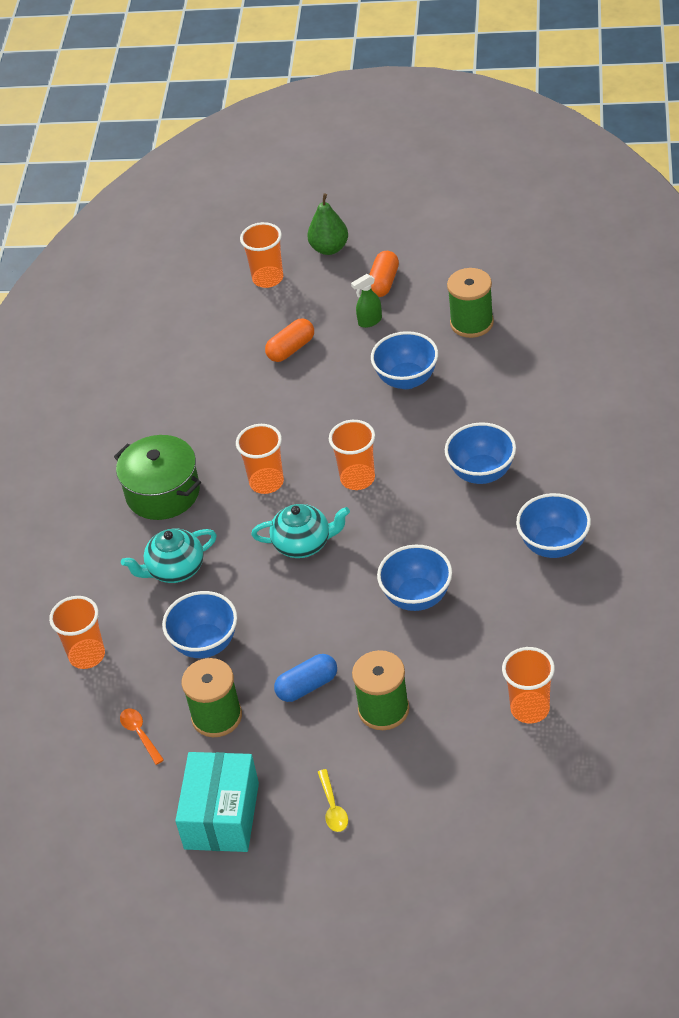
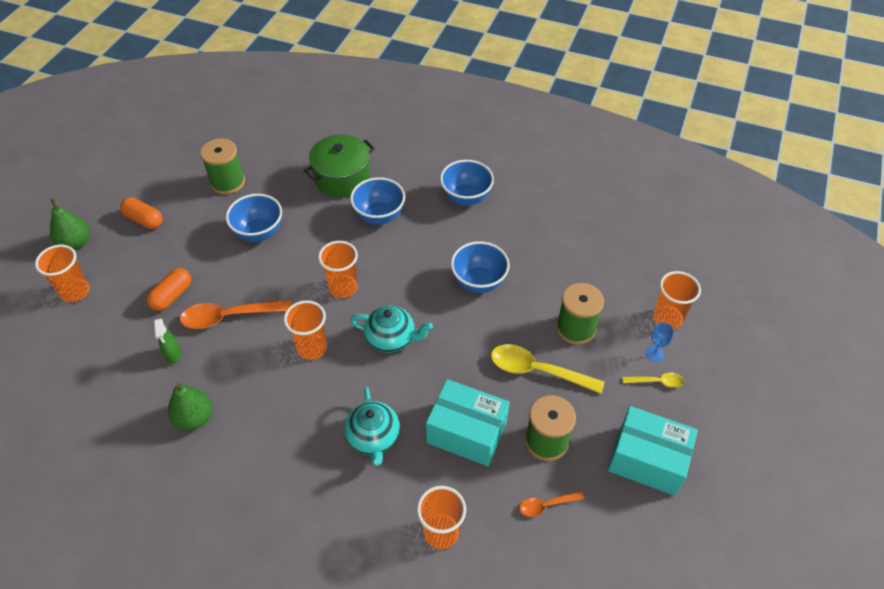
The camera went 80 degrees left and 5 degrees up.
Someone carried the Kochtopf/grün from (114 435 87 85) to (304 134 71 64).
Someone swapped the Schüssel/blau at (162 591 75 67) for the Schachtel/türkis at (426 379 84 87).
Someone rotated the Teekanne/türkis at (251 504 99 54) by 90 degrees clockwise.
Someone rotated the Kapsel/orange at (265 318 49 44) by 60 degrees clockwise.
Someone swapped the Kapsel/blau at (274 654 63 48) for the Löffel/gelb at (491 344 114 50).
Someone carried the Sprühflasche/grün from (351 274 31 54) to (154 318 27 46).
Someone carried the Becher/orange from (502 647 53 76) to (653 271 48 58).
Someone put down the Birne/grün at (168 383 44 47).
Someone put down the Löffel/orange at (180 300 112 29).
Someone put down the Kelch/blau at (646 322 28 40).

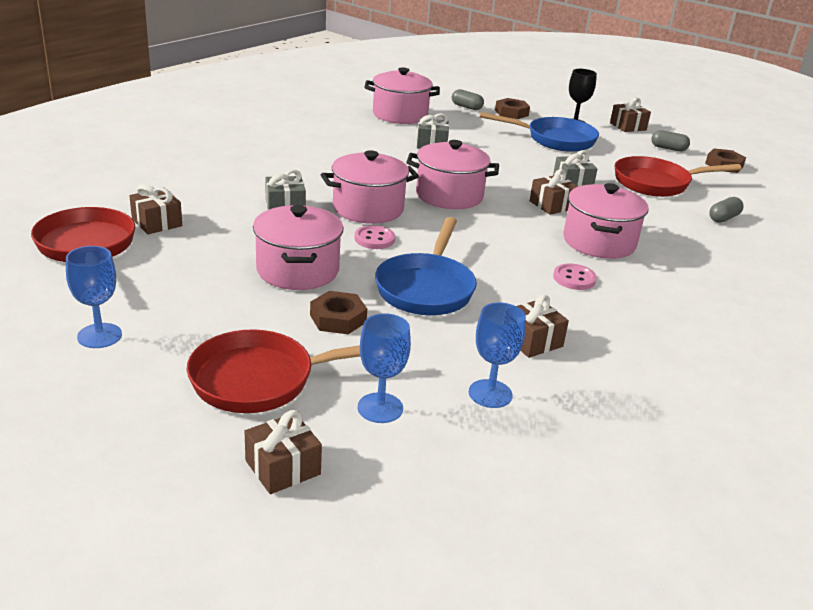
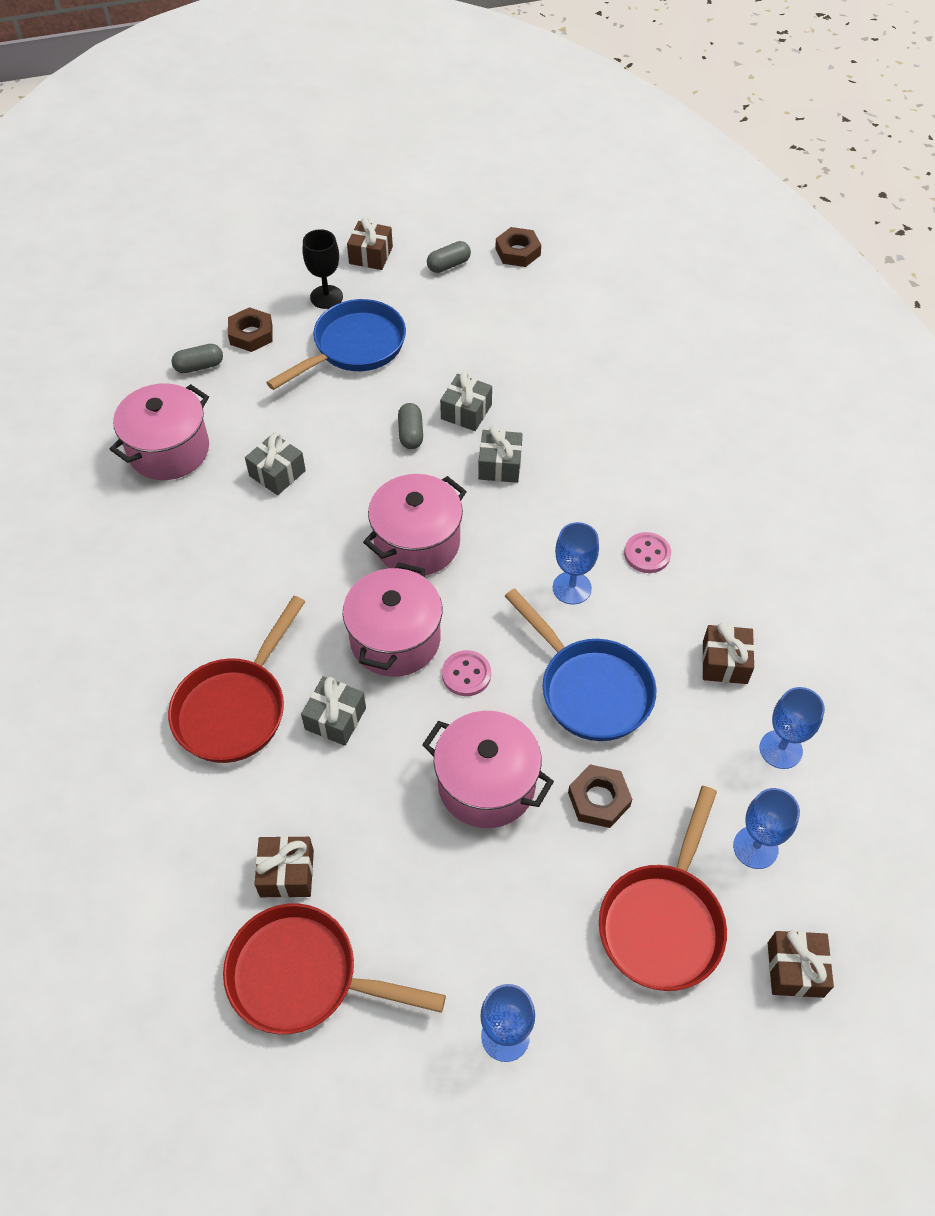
The camera went 50 degrees left and 25 degrees up.
Someone repainted the Geschenk/braun at (530 169 49 46), which became the Geschenk/grau at (478 426 45 57).
Someone took away the Kochtopf/rosa at (563 183 86 76).
Someone carried the Pfanne/rot from (615 156 127 41) to (168 596 137 167).
Someone carried the Kapsel/grau from (709 197 34 26) to (398 403 25 46).
Someone put down the Kelch/blau at (553 522 46 83).

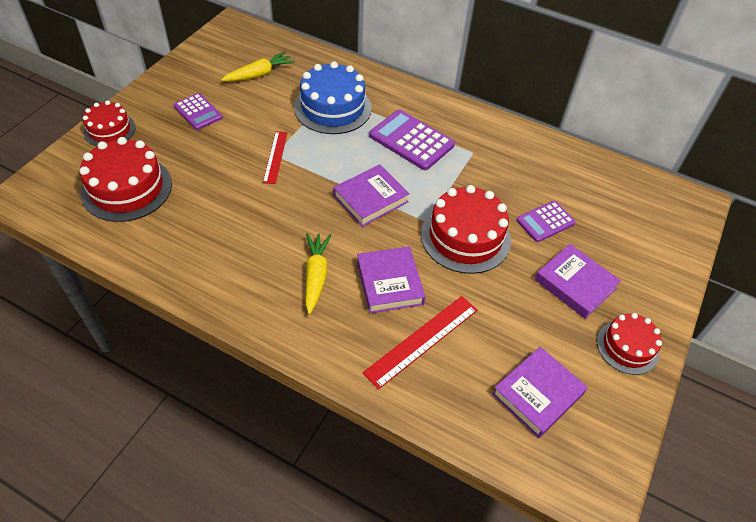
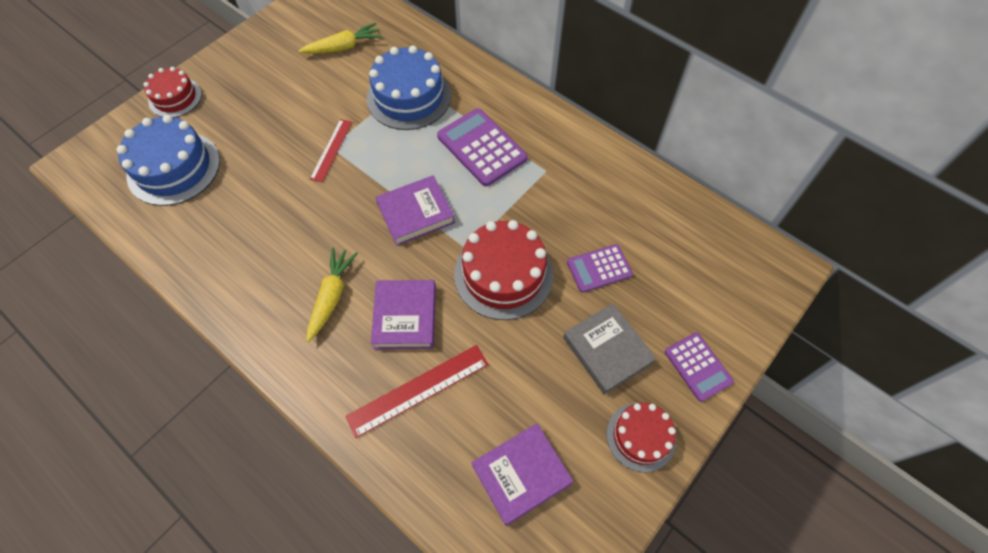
The camera went 15 degrees right and 10 degrees up.
Someone repainted the Kuchen/rot at (79 137 93 85), which became the Kuchen/blau at (117 115 103 91).
Someone carried the Taschenrechner/lila from (174 93 49 37) to (665 333 69 69).
Someone repainted the Buch/lila at (535 244 86 75), which became the Buch/grau at (563 303 93 92).

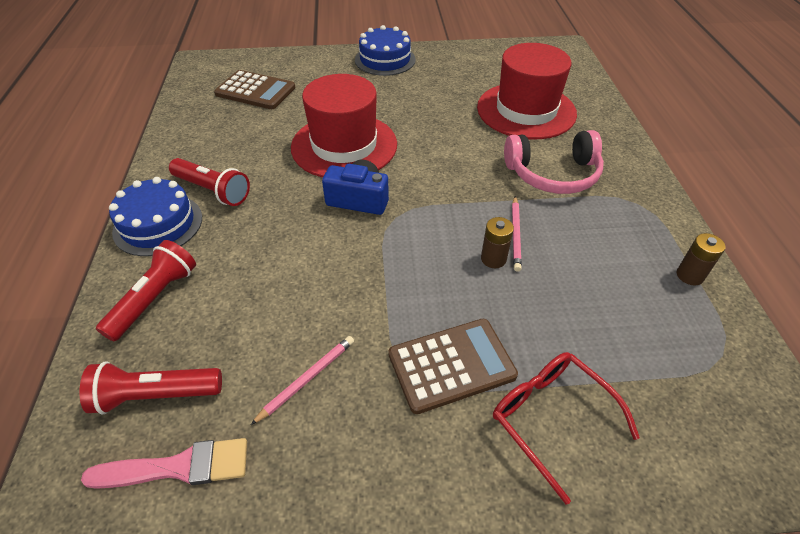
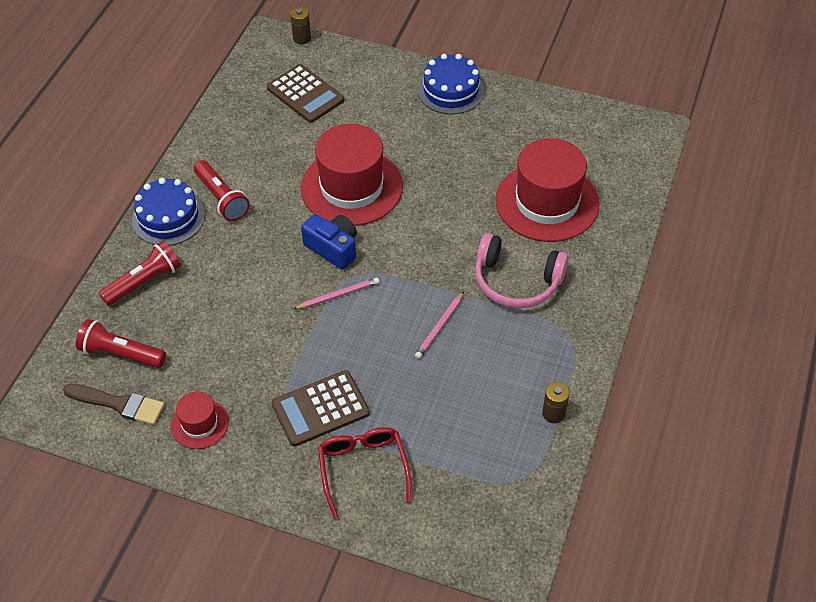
The camera went 25 degrees right and 5 degrees up.
Someone repainted the Pinsel/rosa at (81 438 166 51), which became the Pinsel/braun at (63 384 102 41).
Someone carried the Bleistift/rosa from (251 336 103 89) to (294 278 85 31).
Someone rotated the Taschenrechner/braun at (388 319 130 95) by 150 degrees clockwise.
Someone carried the Batterie/braun from (481 217 33 51) to (290 7 21 37).
Someone put down the Hut/rot at (171 391 58 58).

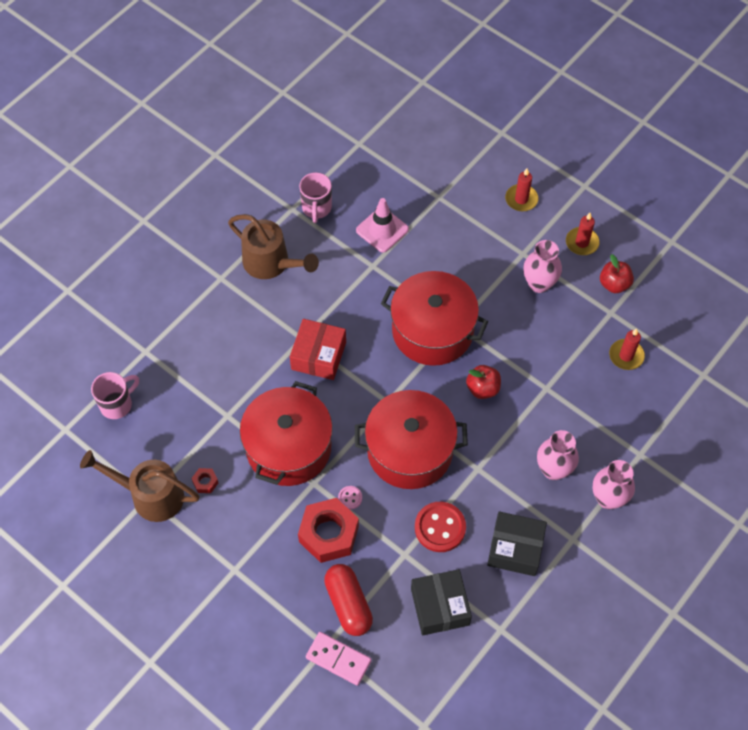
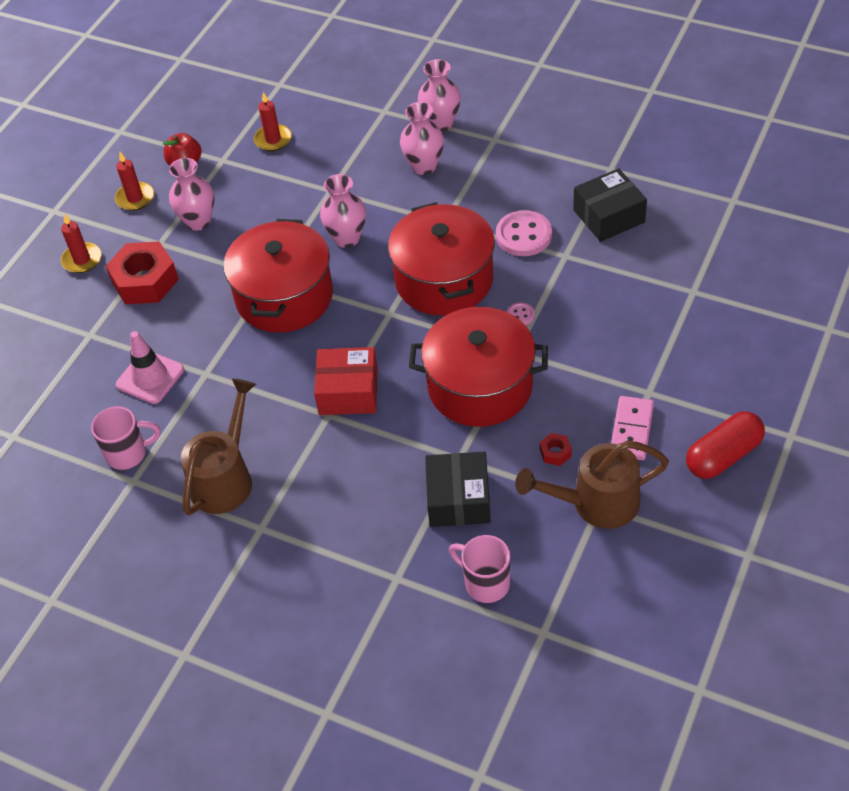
The camera went 100 degrees left and 10 degrees down.
Someone rotated the Gießkanne/braun at (80 450 120 72) by 75 degrees clockwise.
Someone carried the Sechskantmutter/rot from (298 498 61 65) to (106 241 73 63).
Someone carried the Dominostein/rosa from (306 632 66 54) to (611 396 43 64).
Someone carried the Kapsel/rot from (324 564 49 72) to (686 411 79 68).
Someone repainted the Knopf/rot at (415 502 51 50), which became the Knopf/rosa at (496 210 56 46).
Someone swapped the Apfel/rot at (466 365 35 34) for the Vase/rosa at (320 174 46 74).
Someone carried the Schachtel/schwarz from (487 511 60 65) to (425 452 66 75).

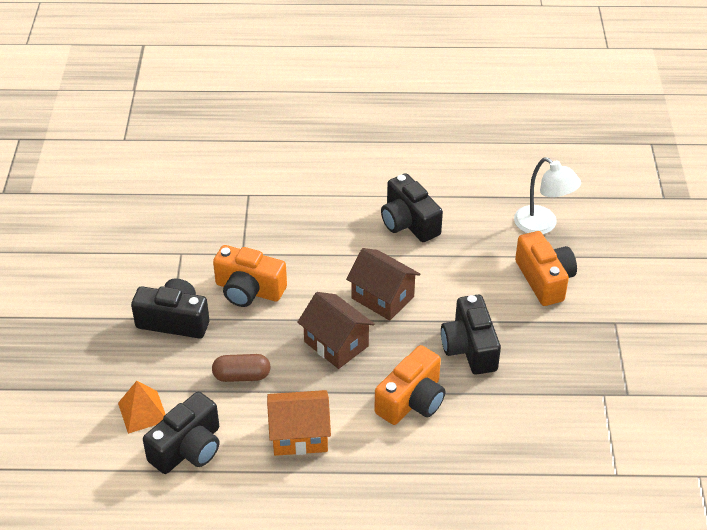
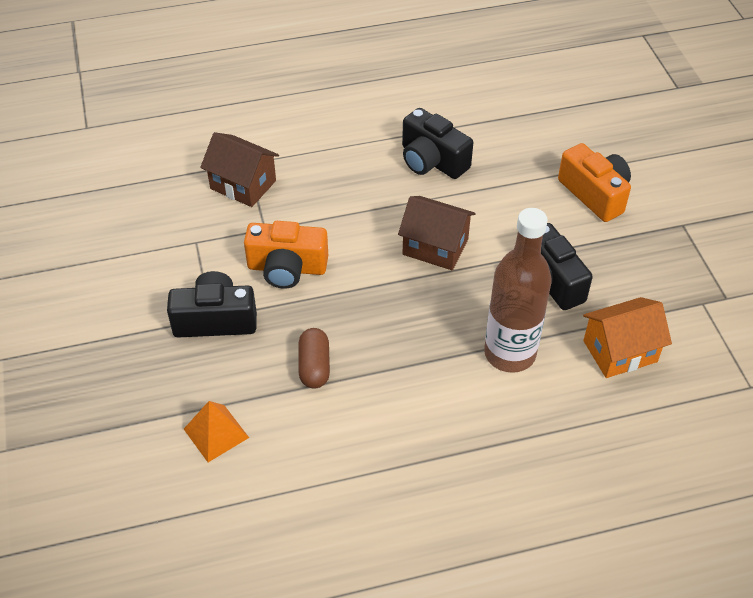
The camera went 15 degrees left and 5 degrees up.
Someone took away the Kamera/schwarz at (143 392 76 82).
Someone rotated the Kapsel/braun at (212 354 59 28) by 75 degrees counterclockwise.
Someone carried the Haus/orange from (267 390 64 66) to (583 297 89 81).
Someone carried the Haus/braun from (297 292 78 77) to (200 132 79 75).
Someone swapped the Kamera/orange at (374 345 71 80) for the Flasche/braun at (484 208 68 165).
Someone took away the Lampe/weiß at (514 157 67 77).

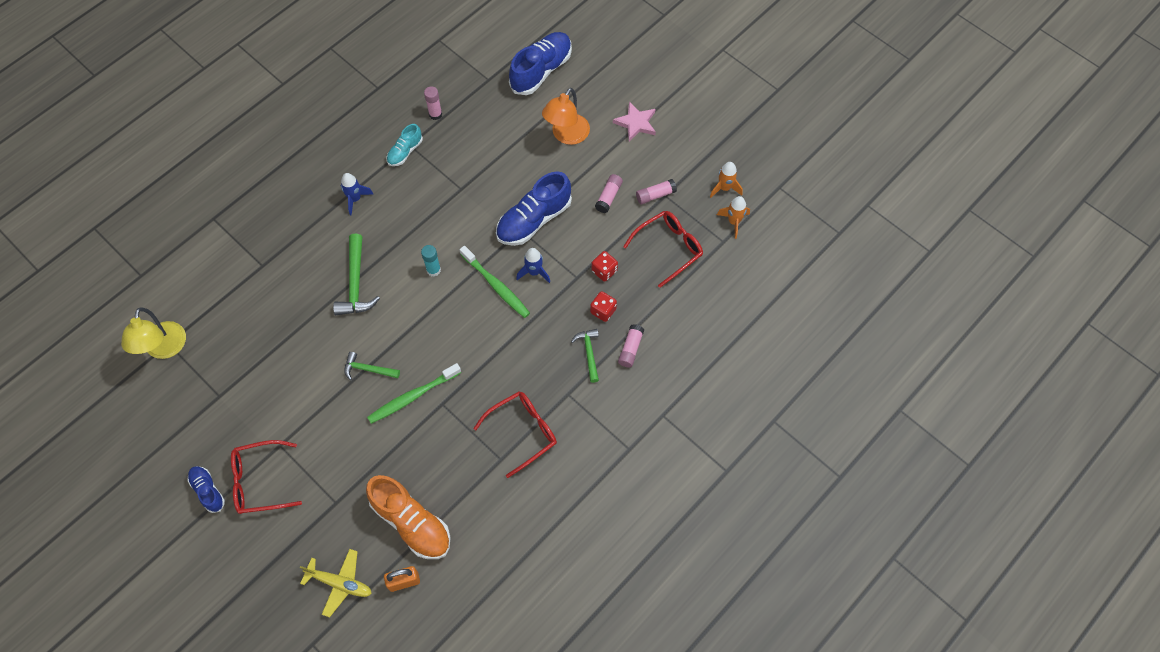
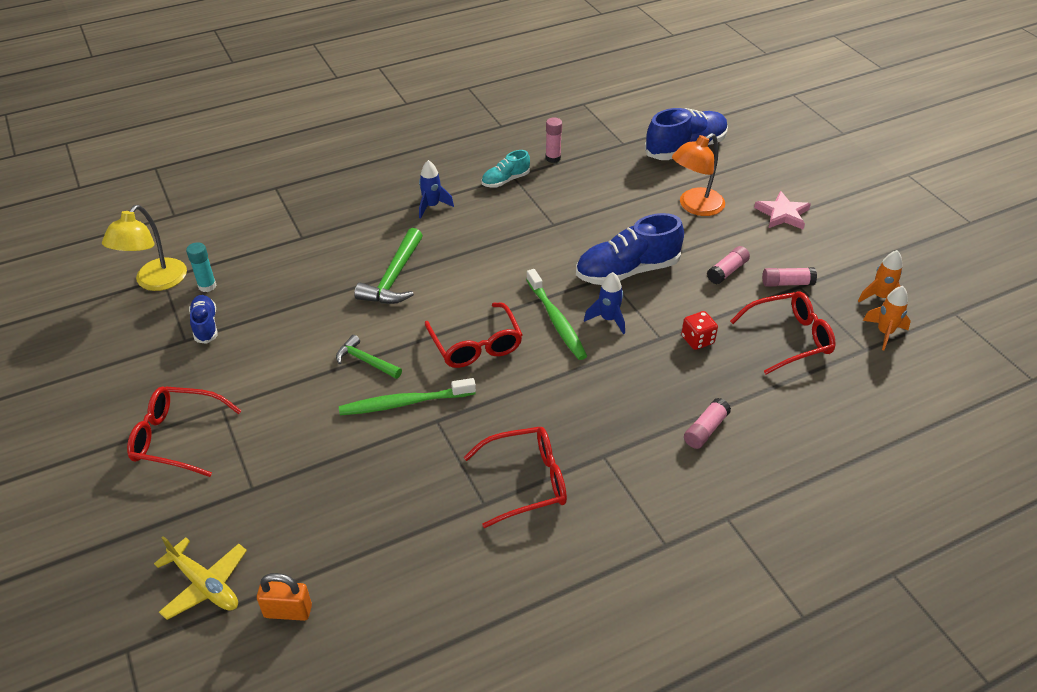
The camera went 20 degrees right and 20 degrees down.
Someone carried the Schuh/blau from (187 466 38 47) to (189 295 29 49).
Someone took away the Schuh/orange at (366 475 85 84).
Someone carried the Klebestift/türkis from (421 245 20 32) to (186 242 30 50).
Someone took away the Hammer/grün at (571 329 28 54).
Someone took away the Spielwürfel/rot at (590 291 27 31).
Someone put down the Brille/rot at (425 303 97 65).

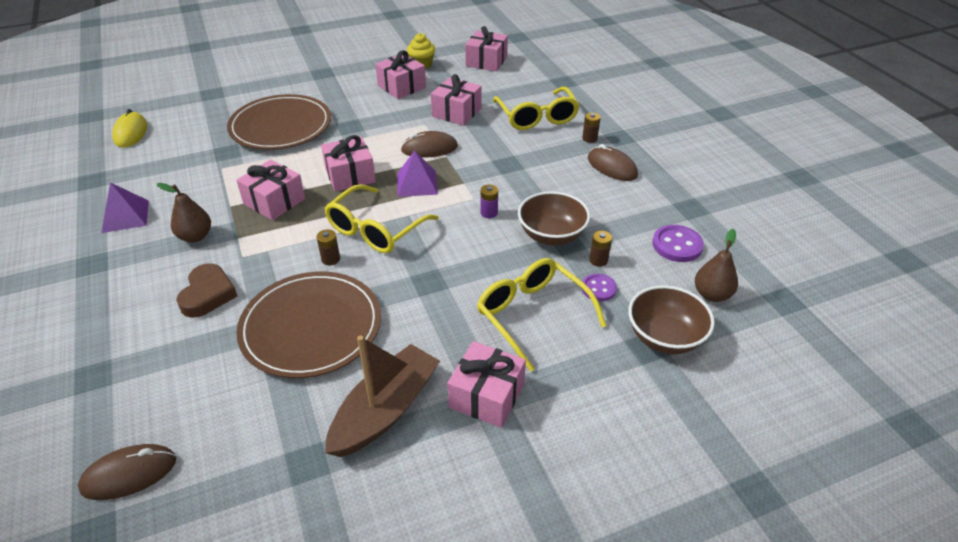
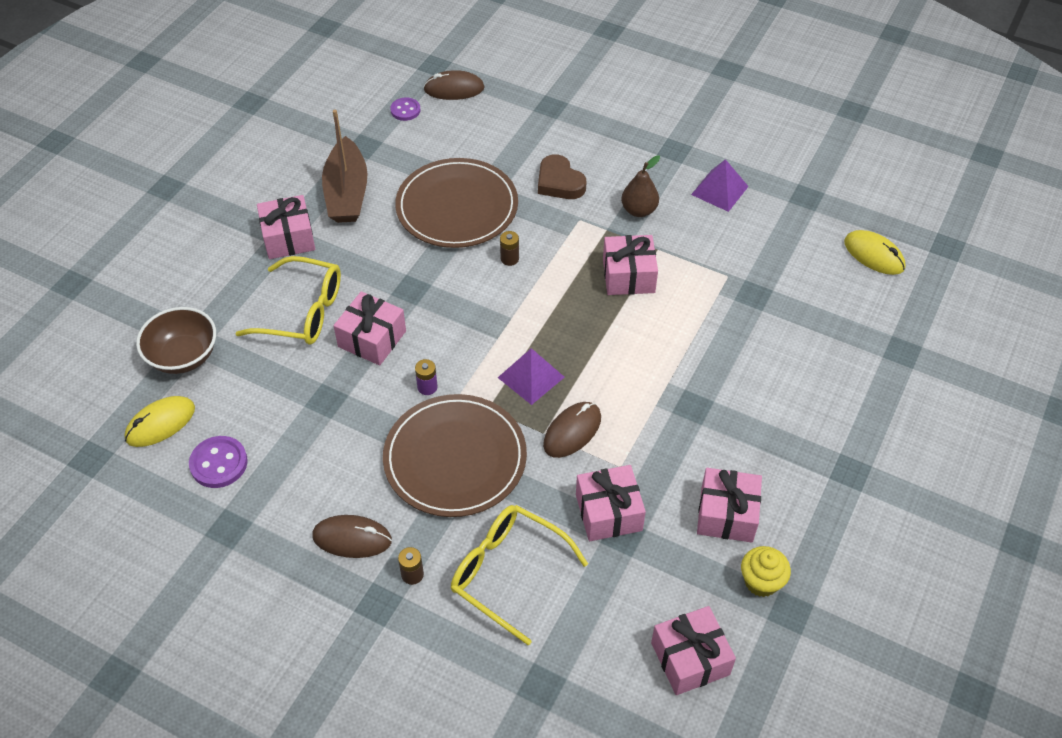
The camera went 140 degrees right and 10 degrees up.
Someone rotated the Computermaus/braun at (78 444 98 56) by 60 degrees clockwise.
Someone carried the Teller/braun from (227 94 104 56) to (383 394 144 123).
Someone carried the Geschenk/rosa from (321 135 55 56) to (334 291 72 74).
Someone took away the Brille/gelb at (325 184 114 69).
Someone took away the Schüssel/braun at (518 191 72 54).
Someone carried the Knopf/lila from (581 274 36 27) to (390 97 30 24).
Someone took away the Batterie/braun at (589 231 23 36).
Someone swapped the Birne/braun at (695 229 43 73) for the Computermaus/gelb at (125 396 70 51).

